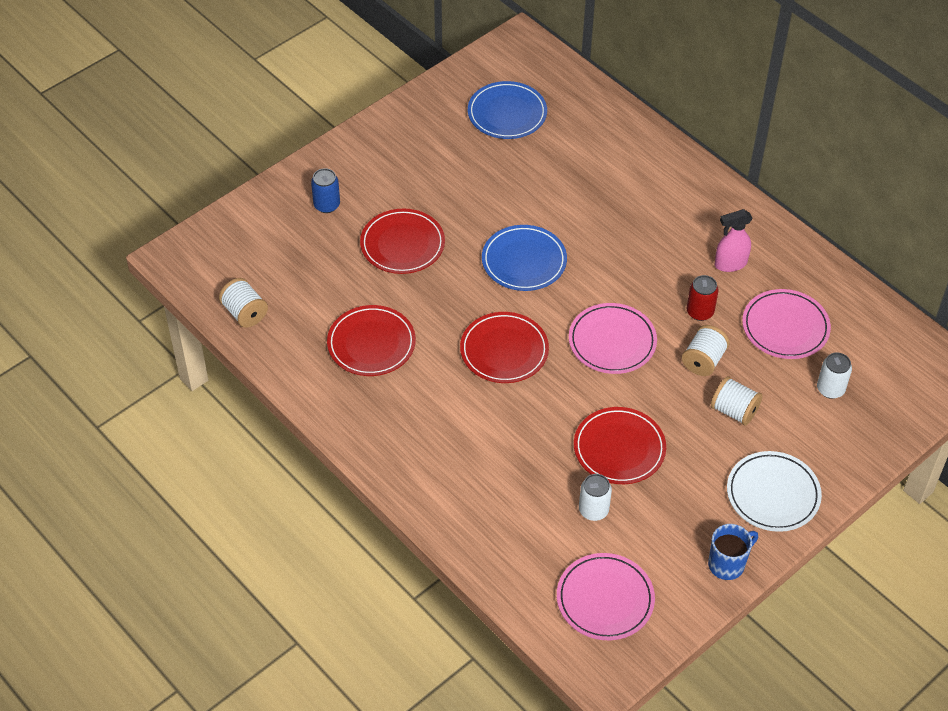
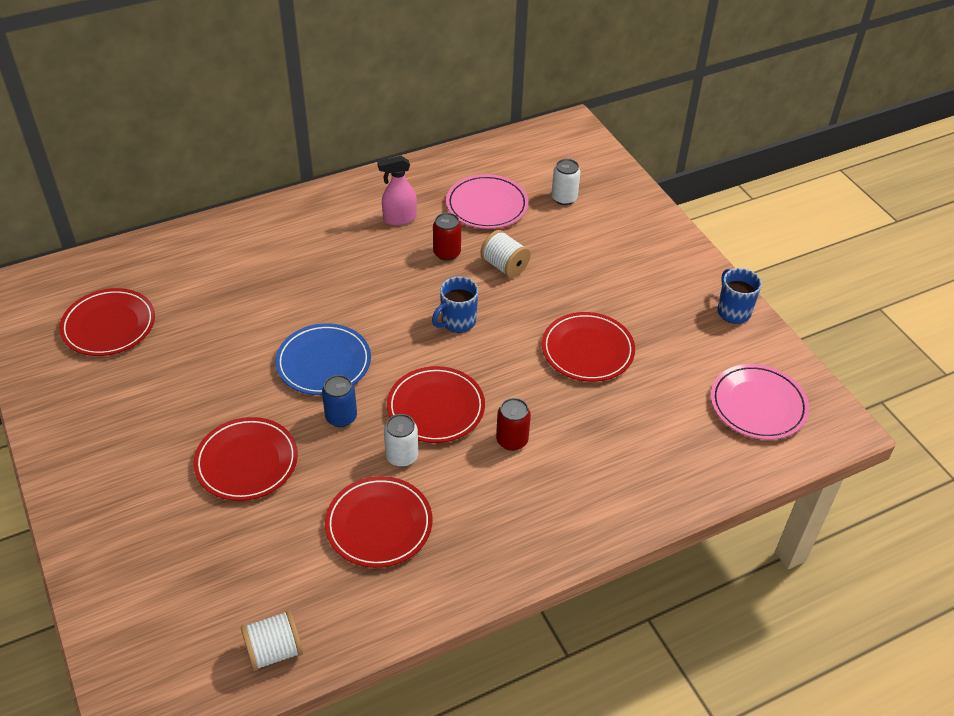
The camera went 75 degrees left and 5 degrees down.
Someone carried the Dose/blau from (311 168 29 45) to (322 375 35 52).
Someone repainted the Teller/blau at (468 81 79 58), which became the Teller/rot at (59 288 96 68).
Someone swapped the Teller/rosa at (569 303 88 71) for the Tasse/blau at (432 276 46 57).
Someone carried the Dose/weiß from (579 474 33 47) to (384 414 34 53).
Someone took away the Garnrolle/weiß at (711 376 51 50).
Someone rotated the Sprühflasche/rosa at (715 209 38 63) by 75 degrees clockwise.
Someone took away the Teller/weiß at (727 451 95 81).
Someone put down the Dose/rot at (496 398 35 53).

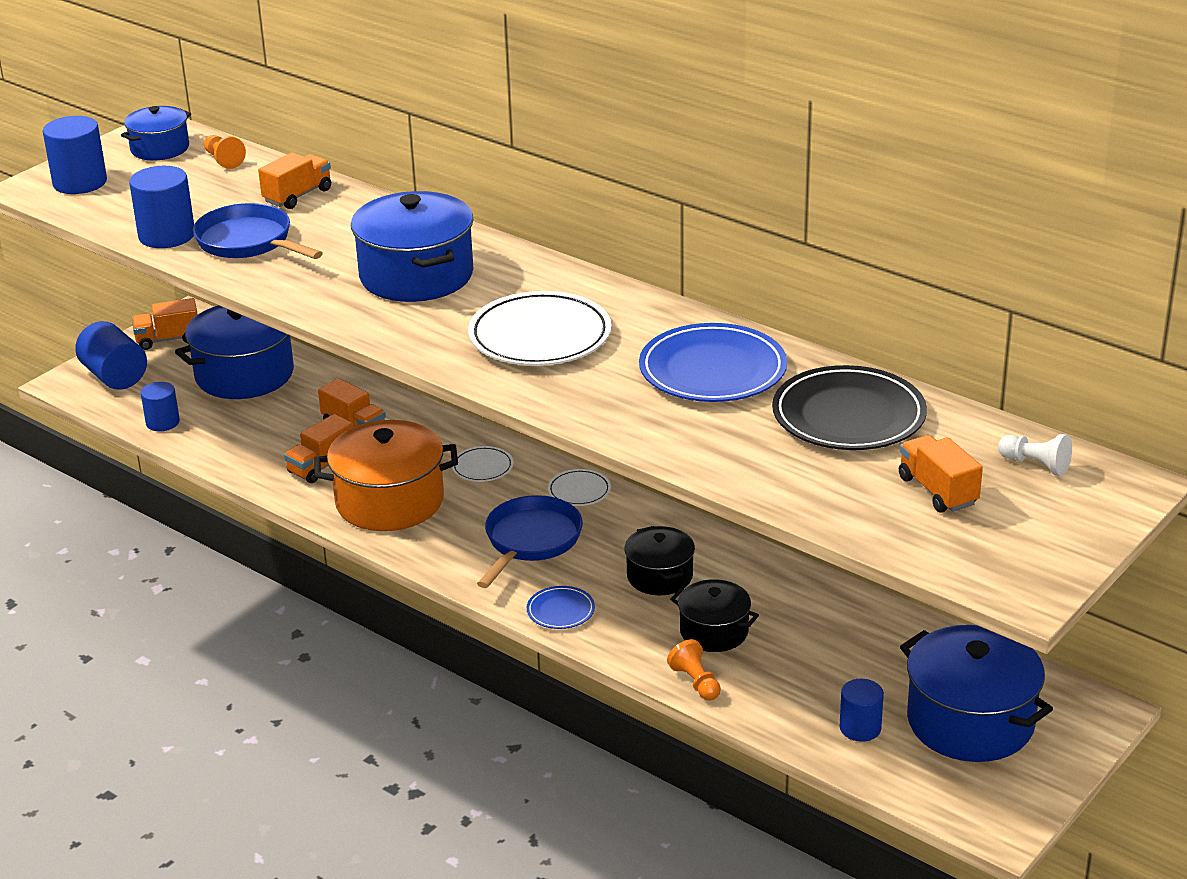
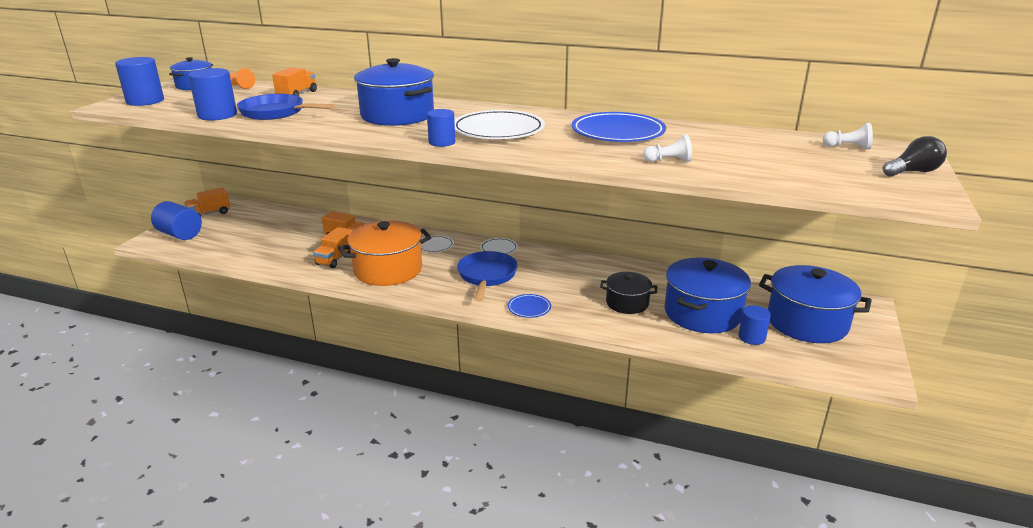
The camera went 20 degrees left and 5 degrees down.
Someone carried the Vollzylinder/blau from (141 382 39 49) to (427 109 28 38).
Someone carried the Kochtopf/blau from (175 305 119 94) to (665 257 86 76).
Someone took away the Kochtopf/schwarz at (624 526 71 69).
Someone took away the Bauer/orange at (667 639 54 61).
Someone took away the Teller/schwarz at (772 365 155 85).
Someone took away the Lastwagen/orange at (899 435 84 78).
Someone put down the Bauer/weiß at (643 134 49 28).
Someone put down the Glühbirne/schwarz at (883 136 64 41).

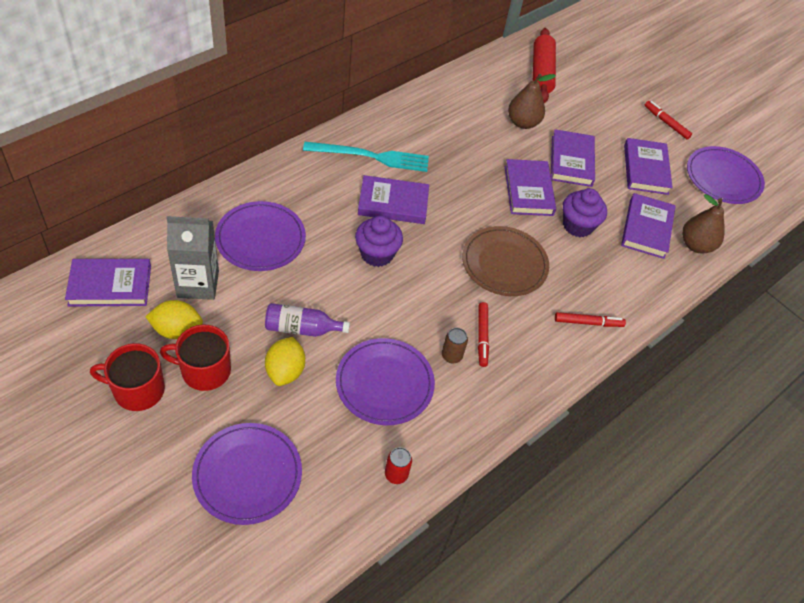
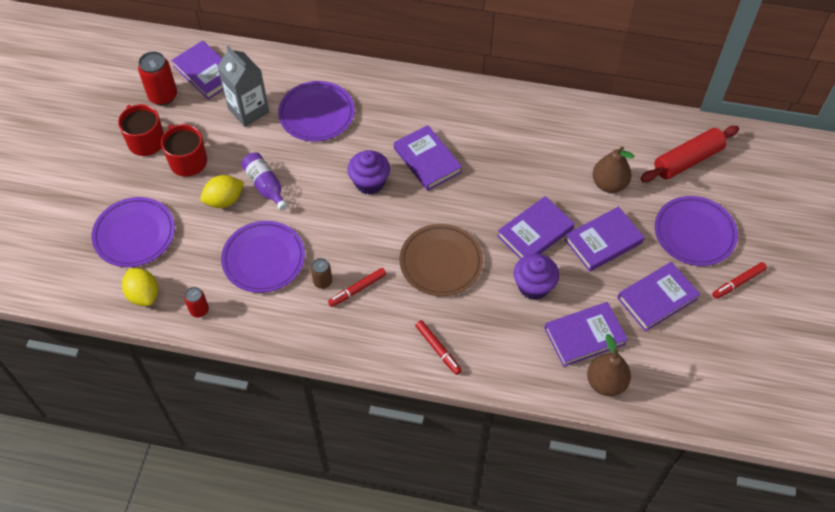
The camera went 60 degrees right and 5 degrees up.
Someone carried the Zitrone/gelb from (145 300 58 39) to (122 268 36 38).
Someone took away the Gabel/türkis at (303 142 126 30).
Someone rotated the Filzstift/rot at (645 101 47 39) by 135 degrees counterclockwise.
Someone carried the Teller/lila from (687 146 78 58) to (655 196 83 70).
Someone put down the Dose/rot at (138 51 39 55).

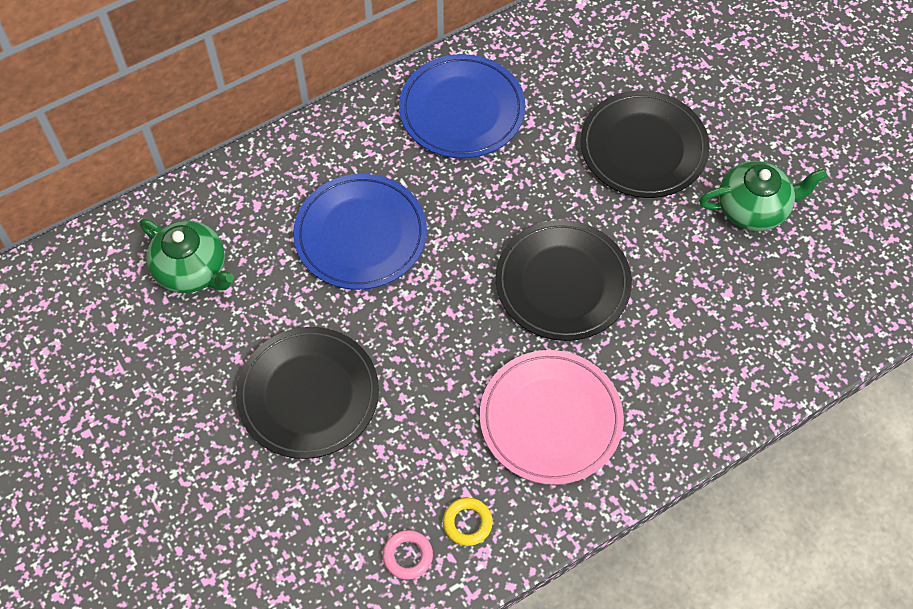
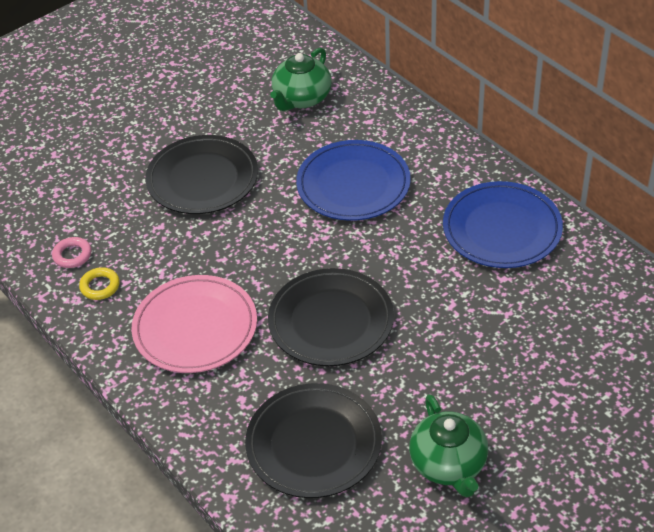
The camera went 85 degrees right and 15 degrees down.
Someone carried the Teller/schwarz from (580 90 130 108) to (245 383 137 115).

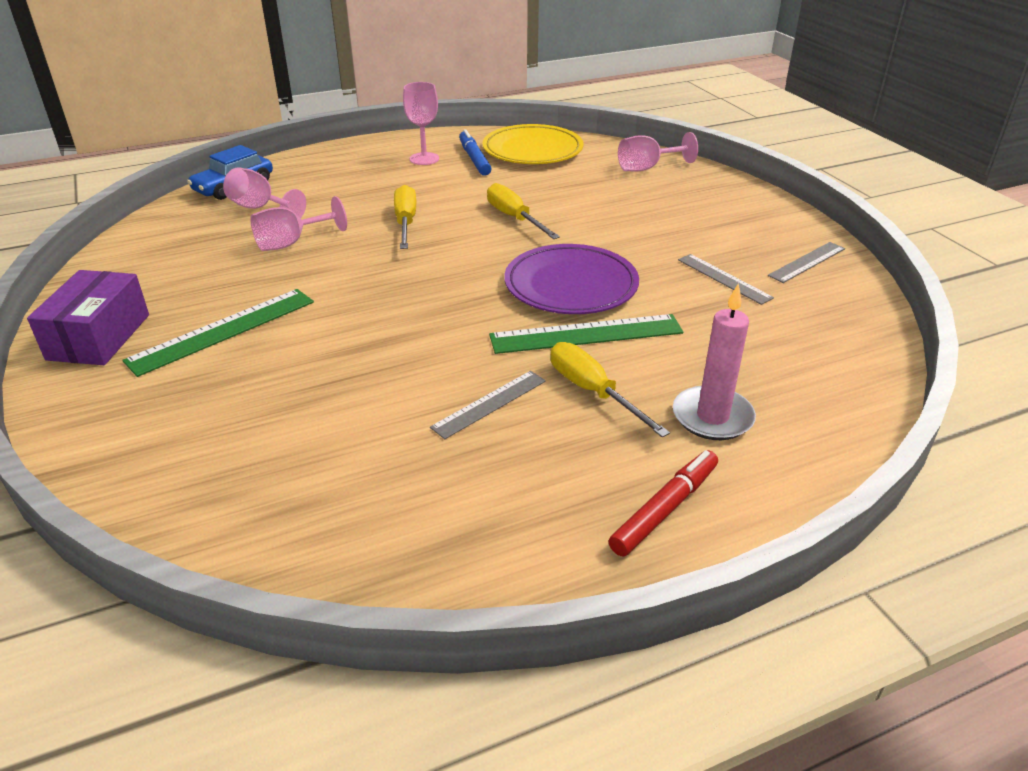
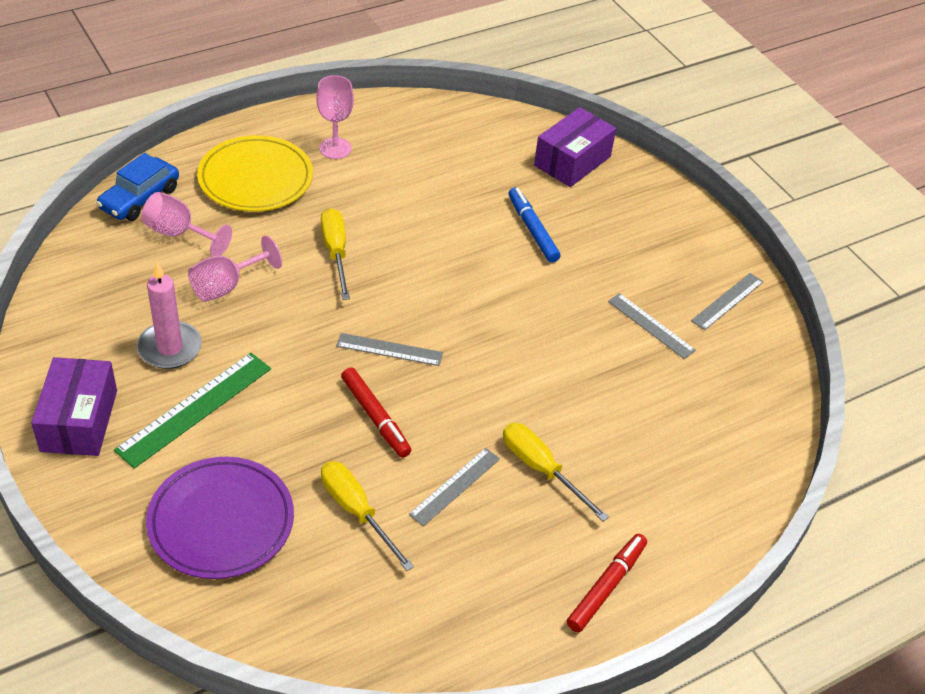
The camera went 10 degrees left and 10 degrees up.
Someone carried the Filzstift/blau from (459 129 33 47) to (509 187 51 76).
Someone carried the Teller/gelb from (482 124 101 40) to (197 135 116 77).
Someone carried the Schraubenzieher/gelb from (487 183 73 56) to (321 461 93 110).
Someone took away the Lineal/grün at (489 314 194 40).
Someone carried the Teller/lila from (505 244 134 70) to (146 457 148 122).
Someone swapped the Kelch/rosa at (618 132 80 40) for the Schachtel/lila at (534 107 82 80).
Someone carried the Kerze/rosa from (673 283 83 157) to (137 262 65 107).
Someone put down the Lineal/grau at (336 333 107 33).
Someone put down the Filzstift/rot at (341 367 70 91).

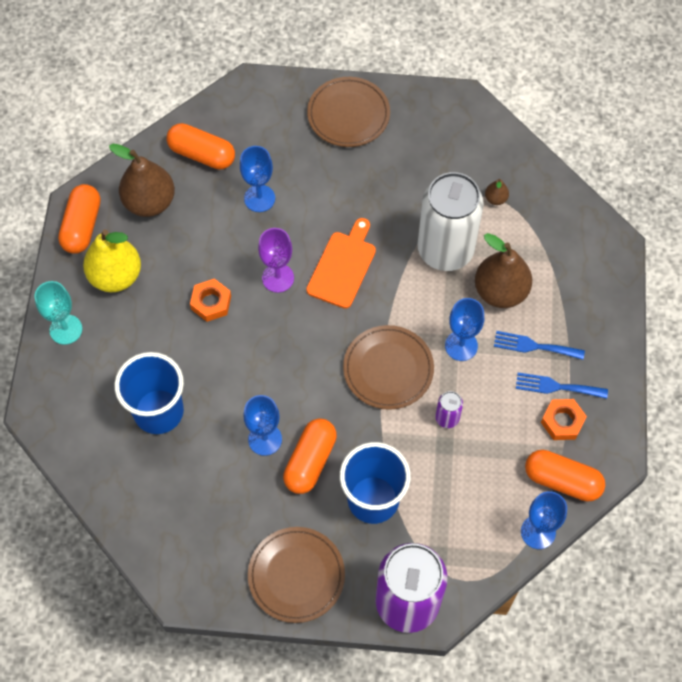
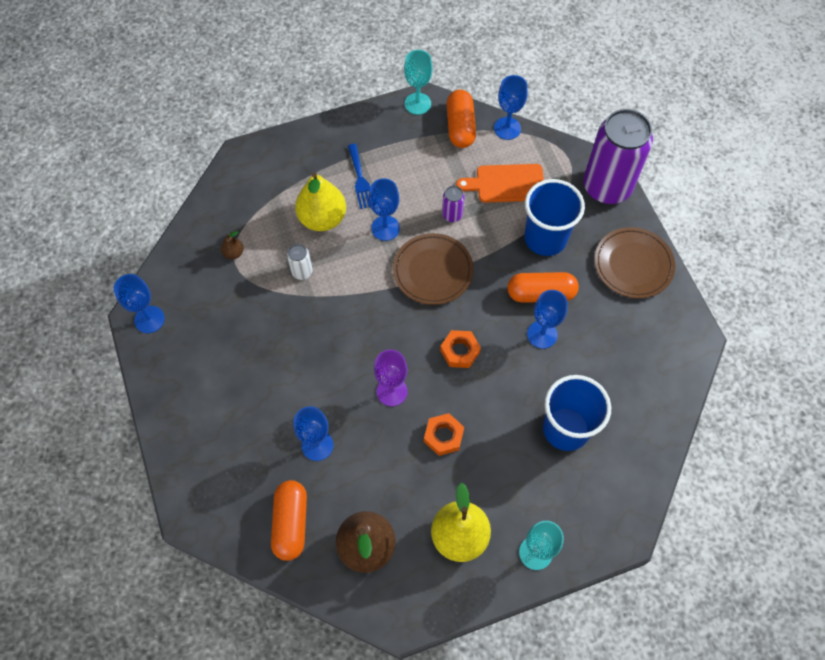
The camera went 115 degrees left and 0 degrees up.
Someone took away the Kapsel/orange at (58 184 42 70).
Someone carried the Schneidebrett/orange from (306 218 70 91) to (456 164 88 39).
Someone took away the Teller/braun at (307 77 83 70).
Someone scaled the Dose/weiß at (417 172 67 99) by 0.40.
Someone repainted the Birne/braun at (475 233 57 75), which became the Birne/gelb at (295 172 51 59).
Someone took away the Gabel/blau at (516 373 92 26).
Someone carried the Sechskantmutter/orange from (541 399 46 41) to (440 330 41 38).
Someone put down the Kelch/blau at (114 274 51 59).
Someone put down the Kelch/türkis at (404 50 29 65).

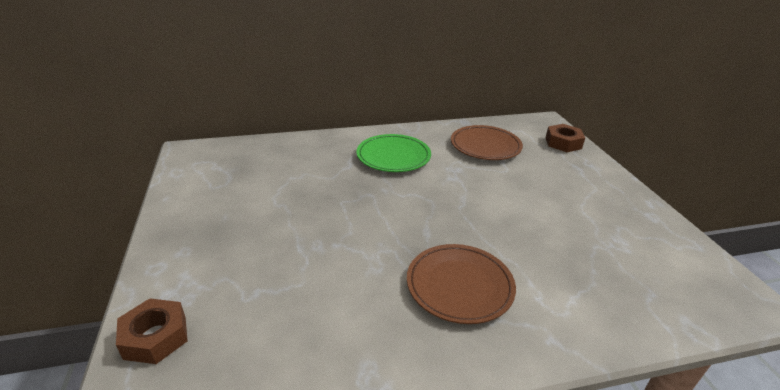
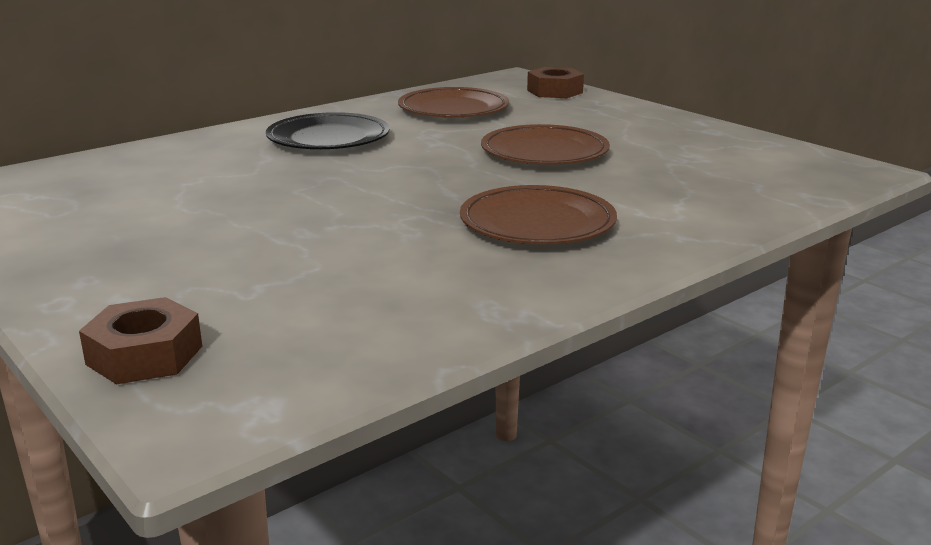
The camera went 25 degrees left and 10 degrees down.
Someone repainted the Teller/grün at (356 134 75 38), which became the Teller/schwarz at (266 112 124 37).
Someone put down the Teller/braun at (481 124 129 41).

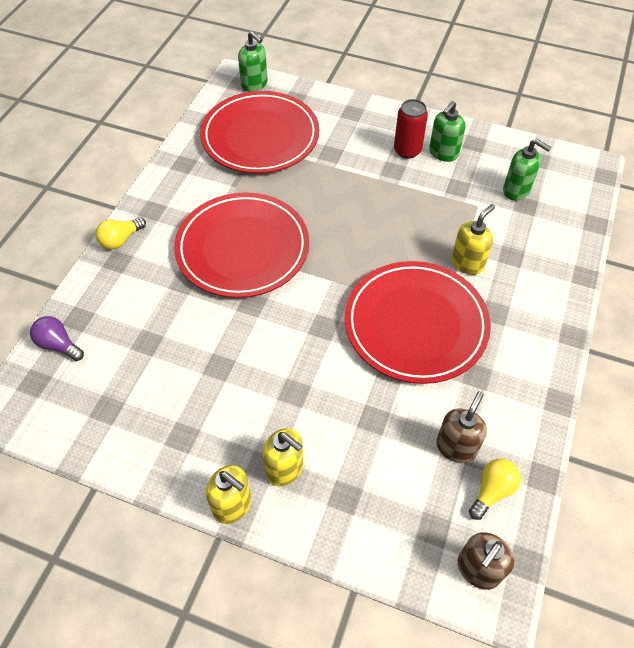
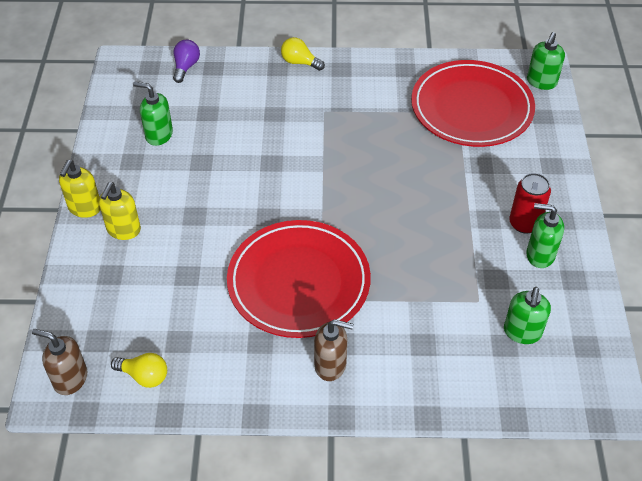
The camera went 70 degrees right and 5 degrees down.
Someone took away the Teller/rot at (174 192 135 106).
Someone carried the Seifenspender/braun from (436 391 51 72) to (314 319 40 62).
Someone took away the Seifenspender/gelb at (452 204 43 71).
Someone put down the Seifenspender/grün at (133 82 40 64).

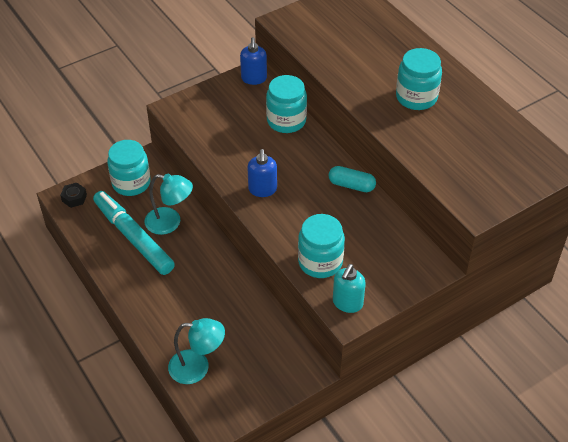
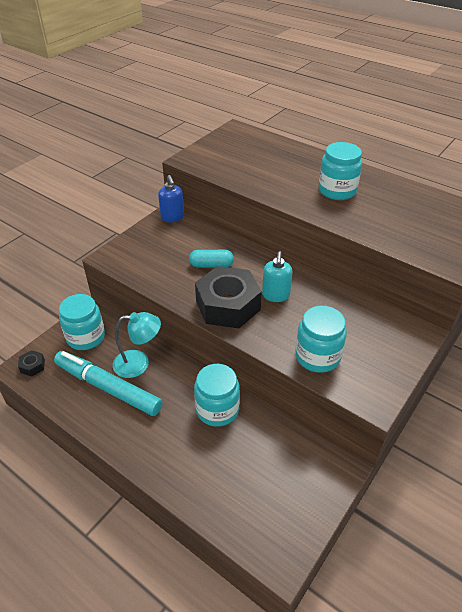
The camera went 20 degrees left and 5 degrees down.
Someone took away the Lampe/türkis at (168 318 57 66).
Someone swapped the Seifenspender/blau at (247 149 30 48) for the Sechskantmutter/schwarz at (195 266 67 62).
Someone carried the Einmachglas/türkis from (266 75 41 58) to (194 364 46 63).
Someone carried the Kapsel/türkis from (328 166 48 26) to (189 250 45 17).
Someone carried the Seifenspender/türkis from (333 264 33 49) to (262 251 31 51).

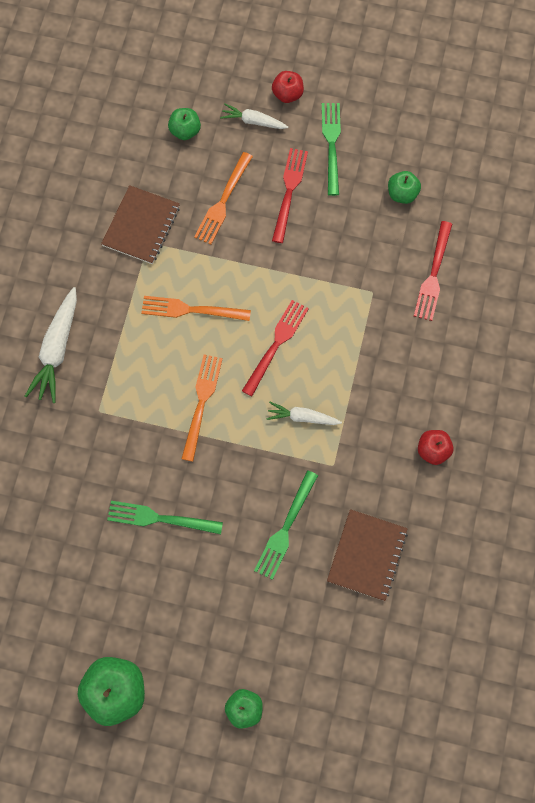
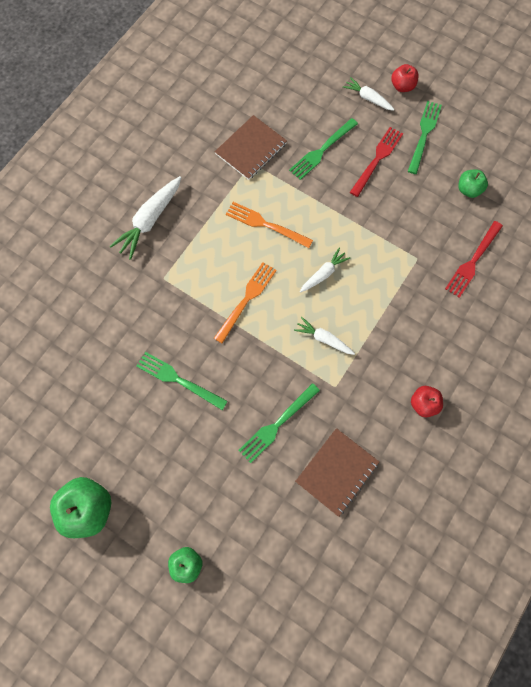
The camera went 20 degrees right and 0 degrees up.
Someone took away the Apfel/grün at (168 108 33 32).
Someone repainted the Gabel/orange at (194 152 59 92), which became the Gabel/grün at (289 118 69 62).
Someone swapped the Gabel/rot at (242 300 67 97) for the Karotte/weiß at (300 248 50 45).

